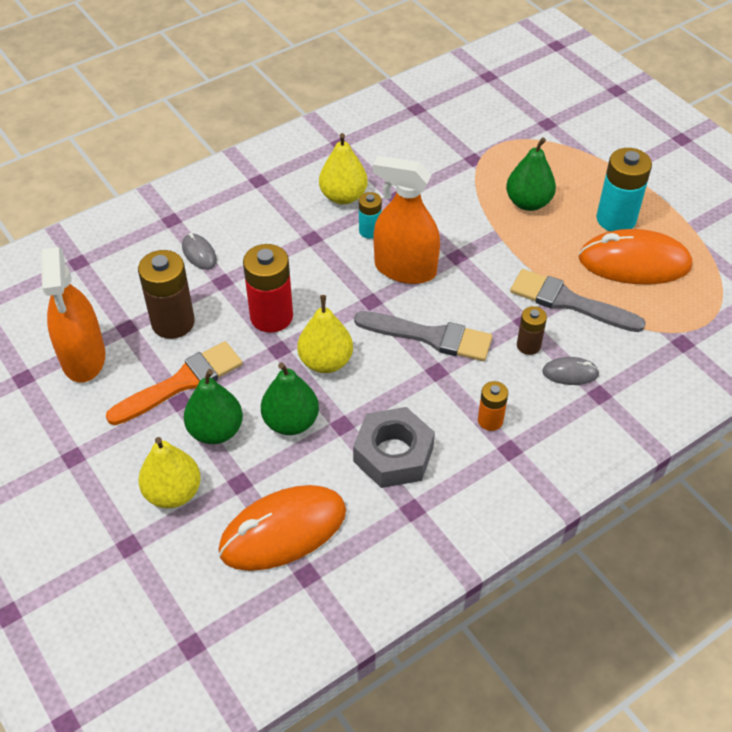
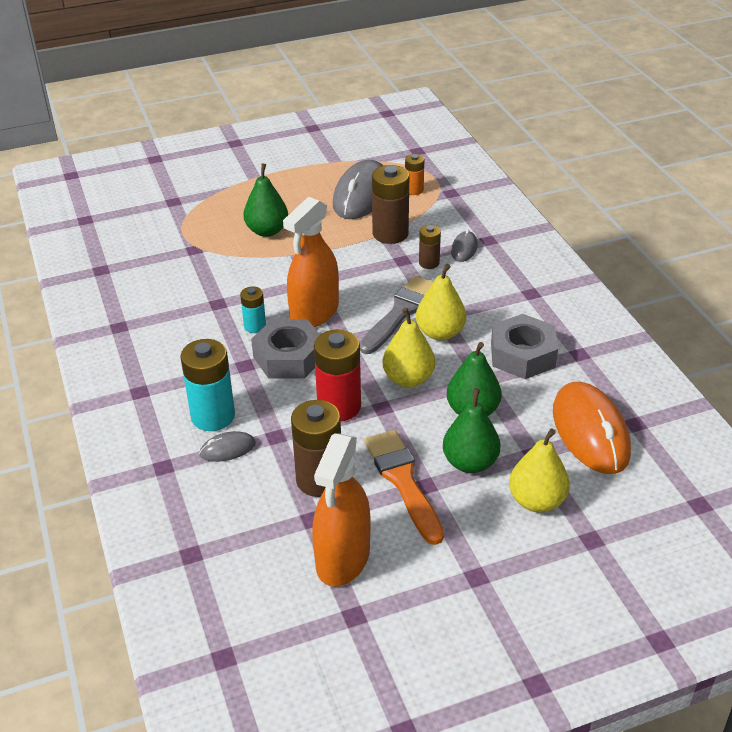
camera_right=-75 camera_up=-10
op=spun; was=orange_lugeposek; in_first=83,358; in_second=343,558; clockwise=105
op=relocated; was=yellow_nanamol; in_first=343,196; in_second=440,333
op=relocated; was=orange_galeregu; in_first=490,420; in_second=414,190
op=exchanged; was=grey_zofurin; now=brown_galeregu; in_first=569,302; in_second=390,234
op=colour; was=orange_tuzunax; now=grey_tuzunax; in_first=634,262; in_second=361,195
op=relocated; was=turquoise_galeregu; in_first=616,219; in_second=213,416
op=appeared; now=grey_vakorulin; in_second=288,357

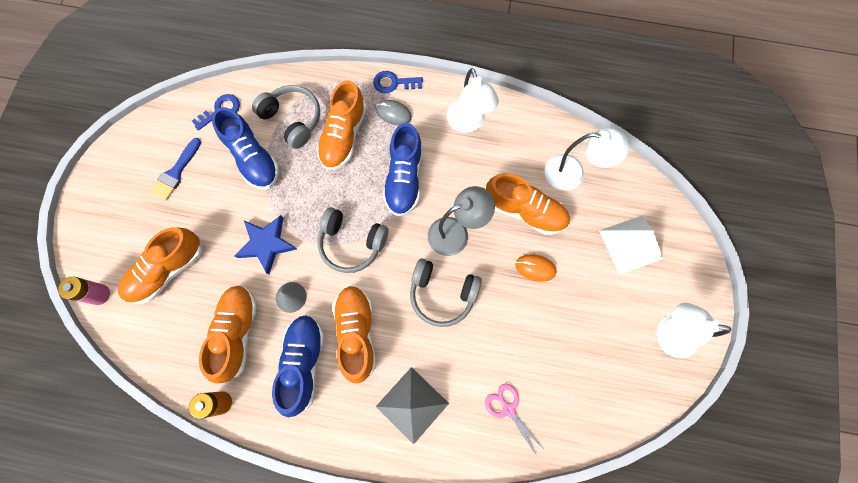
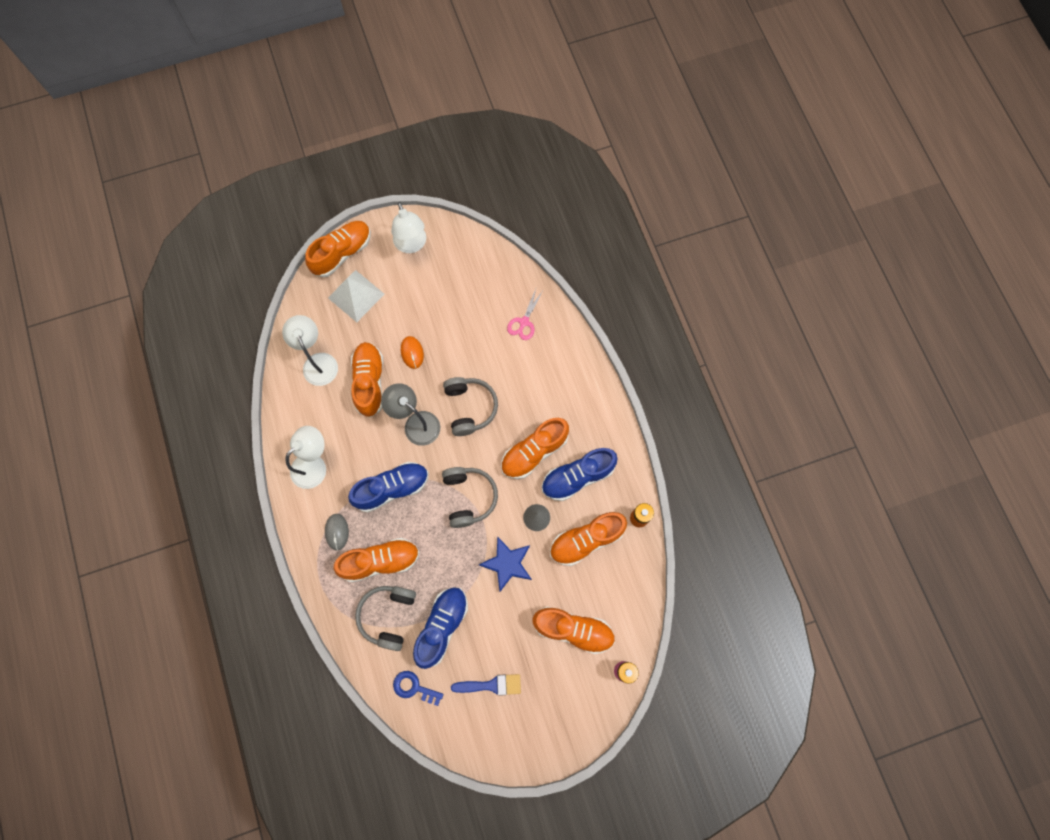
camera_right=-120 camera_up=0
op=missing; was=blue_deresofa; in_first=394,83
op=missing; was=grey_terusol; in_first=412,404
op=appeared; now=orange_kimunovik; in_second=342,253

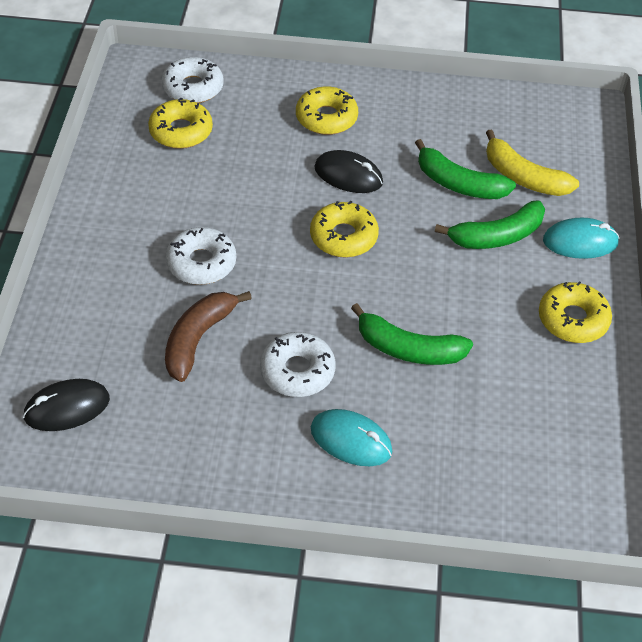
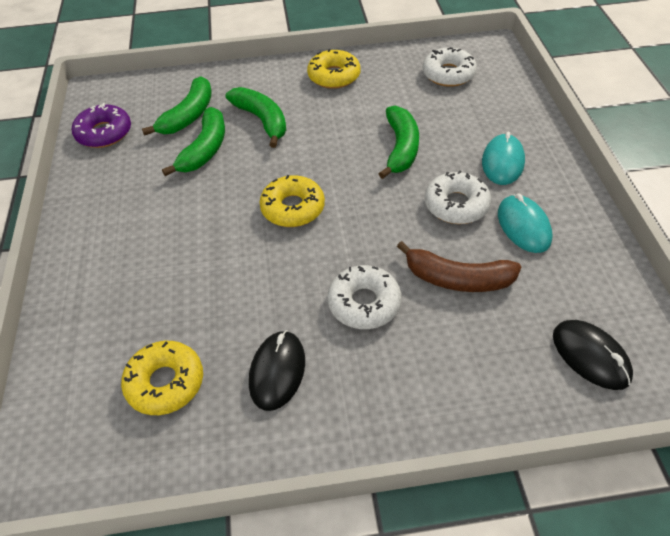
camera_right=-100 camera_up=0
op=relocated; was=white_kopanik; in_first=193,88; in_second=448,74
op=missing; was=yellow_kopanik; in_first=326,118
op=relocated; was=black_tuzunax; in_first=348,175; in_second=277,371
op=colour; was=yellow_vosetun; now=green_vosetun; in_first=523,177; in_second=188,115
op=relocated; was=turquoise_tuzunax; in_first=580,242; in_second=523,226
op=appeared; now=purple_kopanik; in_second=104,133

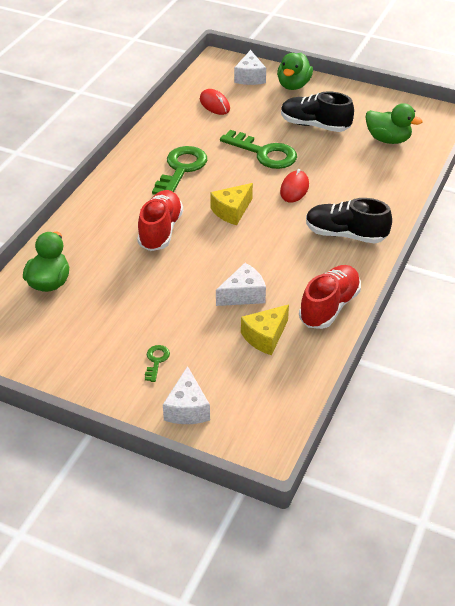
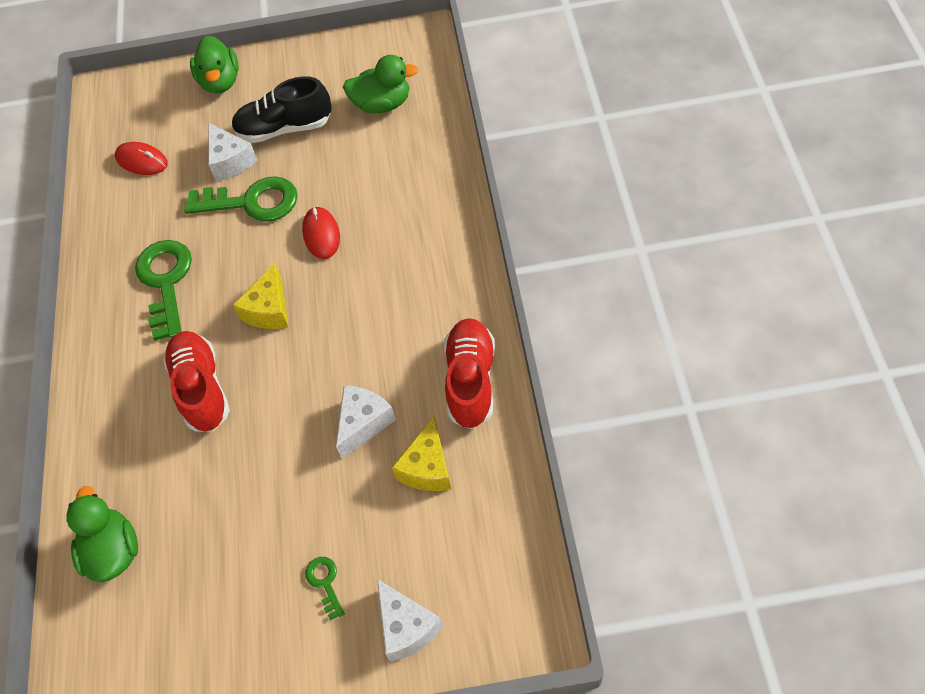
camera_right=-25 camera_up=15
op=relocated; was=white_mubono; in_first=250,77; in_second=230,161
op=missing; was=black_kimunovik; in_first=345,234

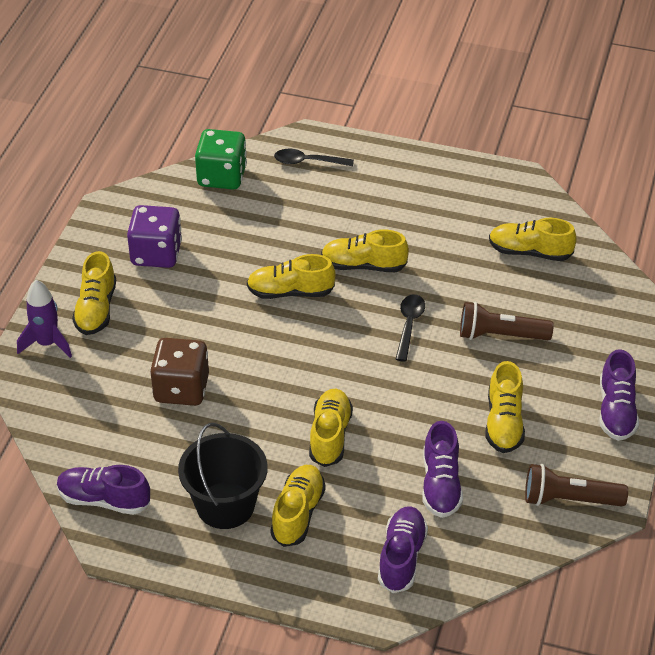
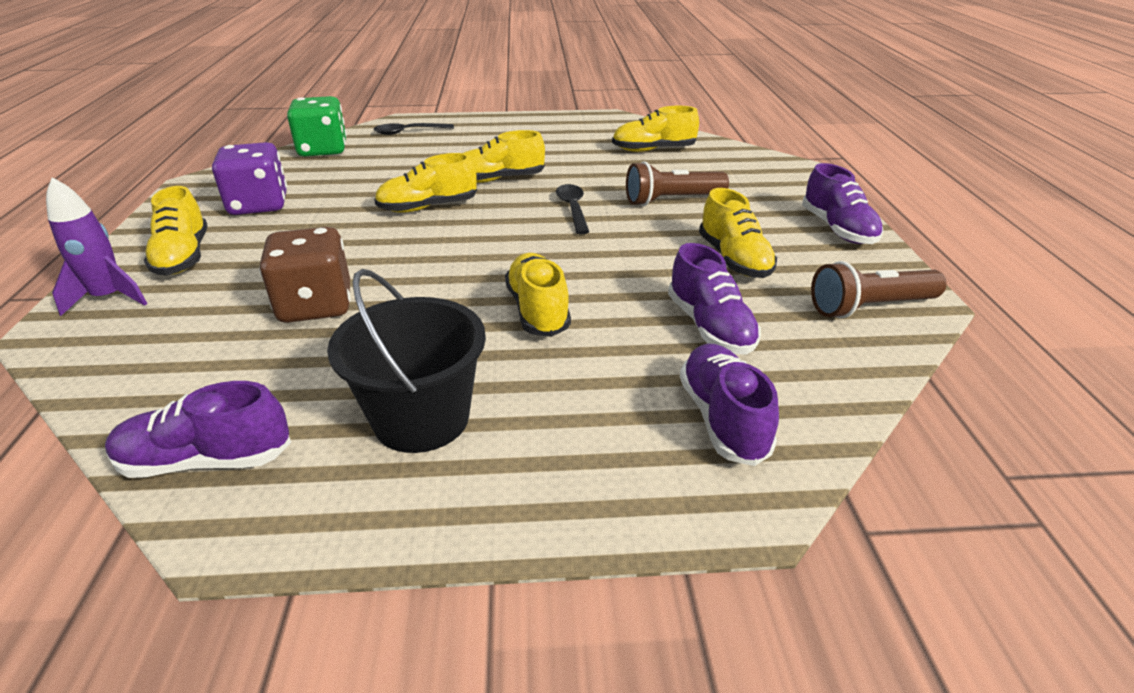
camera_right=-20 camera_up=-10
op=missing; was=yellow_kimunovik; in_first=298,513

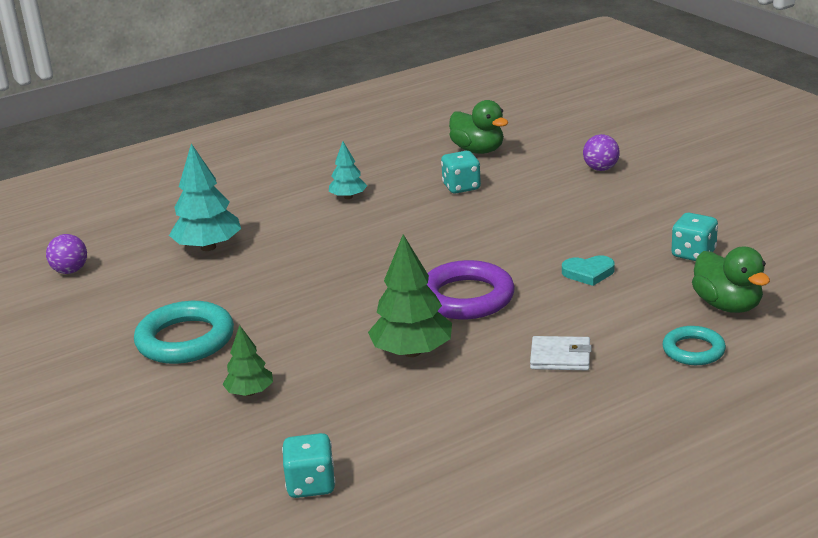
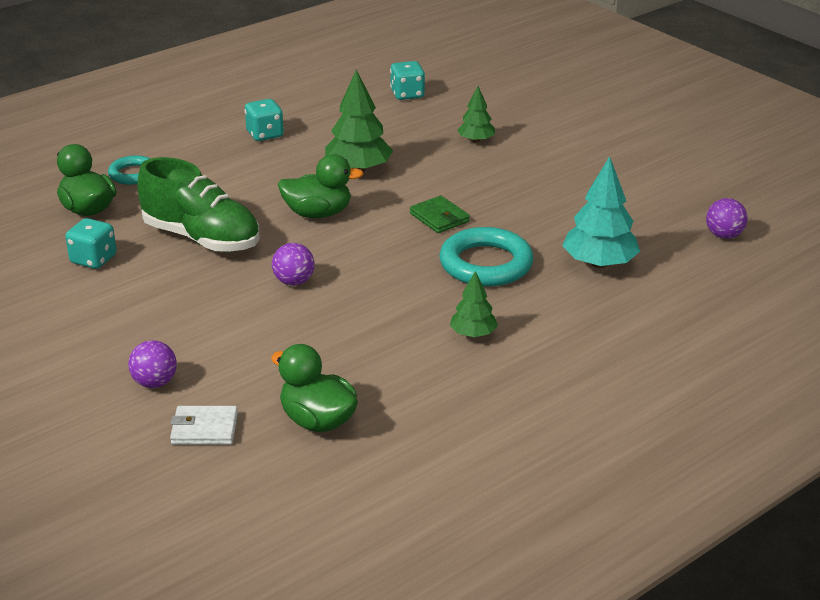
camera_right=170 camera_up=5
op=relocated; was=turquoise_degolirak; in_first=185,340; in_second=486,264
op=colour; was=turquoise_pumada; now=green_pumada; in_first=348,197; in_second=473,334
op=exchanged; was=purple_degolirak; now=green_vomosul; in_first=466,297; in_second=318,213
op=relocated; was=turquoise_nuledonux; in_first=461,187; in_second=265,134
op=relocated; was=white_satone; in_first=560,357; in_second=204,429
op=exchanged; was=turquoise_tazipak; now=green_kimunovik; in_first=588,273; in_second=202,238
op=appeared; now=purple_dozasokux; in_second=294,282
op=appeared; now=green_satone; in_second=439,217

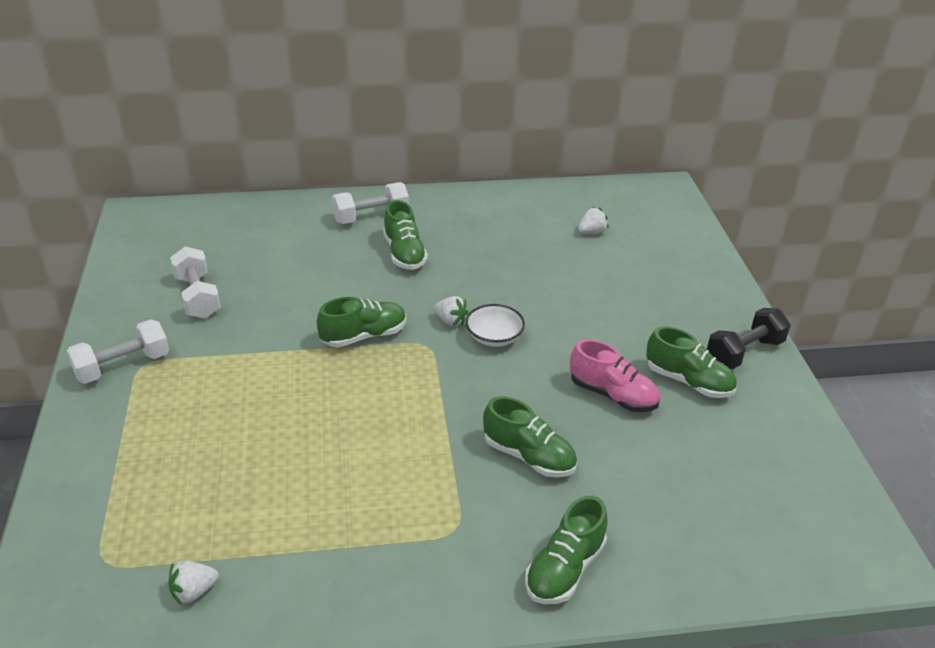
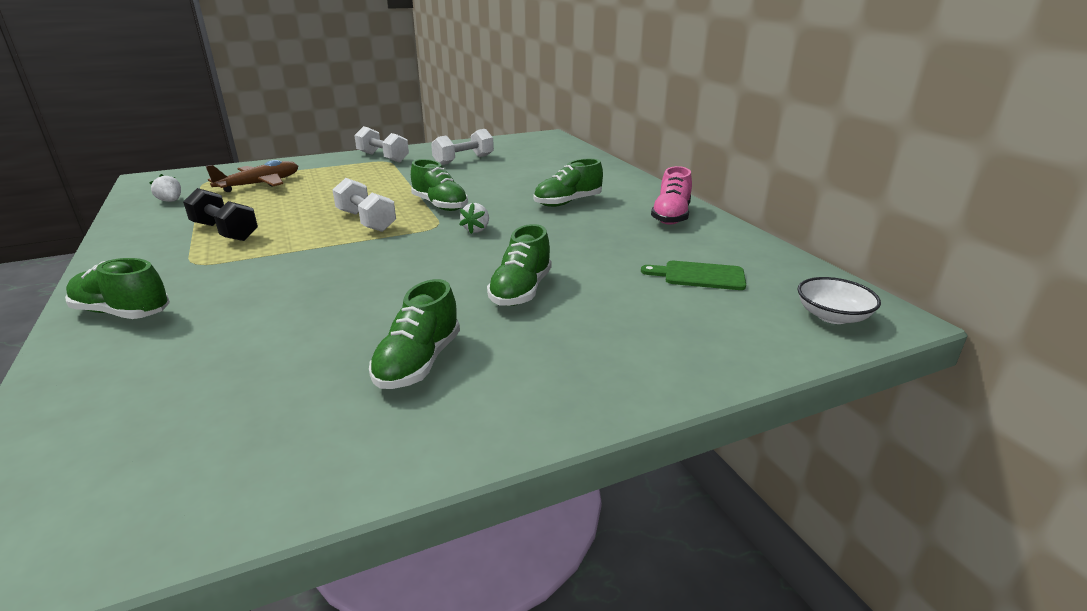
camera_right=75 camera_up=-10
op=relocated; was=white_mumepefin; in_first=371,217; in_second=366,221
op=relocated; was=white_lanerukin; in_first=494,337; in_second=832,316
op=relocated; was=green_kimunovik; in_first=529,456; in_second=521,291
op=relocated; was=pink_kimunovik; in_first=613,395; in_second=671,216
op=exchanged; was=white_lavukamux; now=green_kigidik; in_first=591,232; in_second=699,276
op=relocated; was=black_mumepefin; in_first=744,352; in_second=225,232
op=appeared; now=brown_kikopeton; in_second=260,184

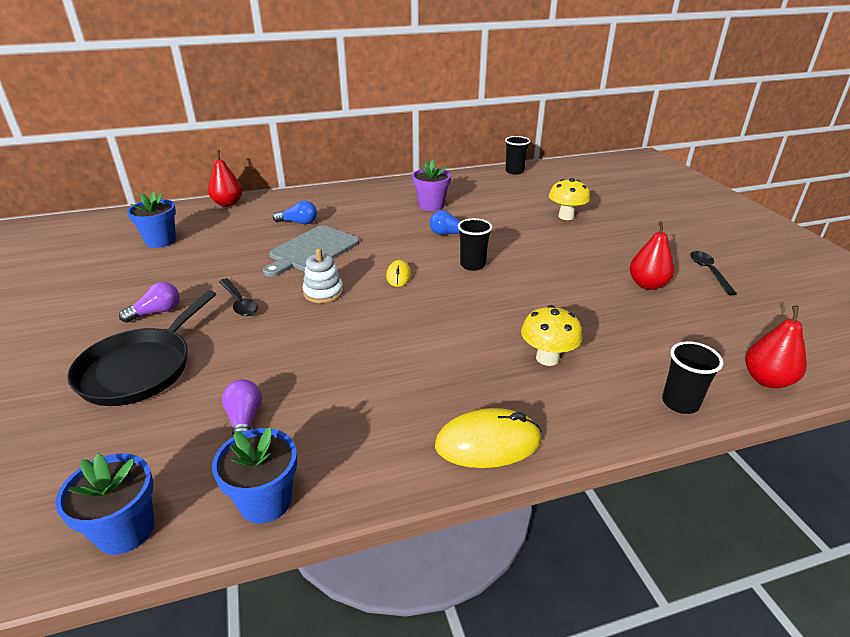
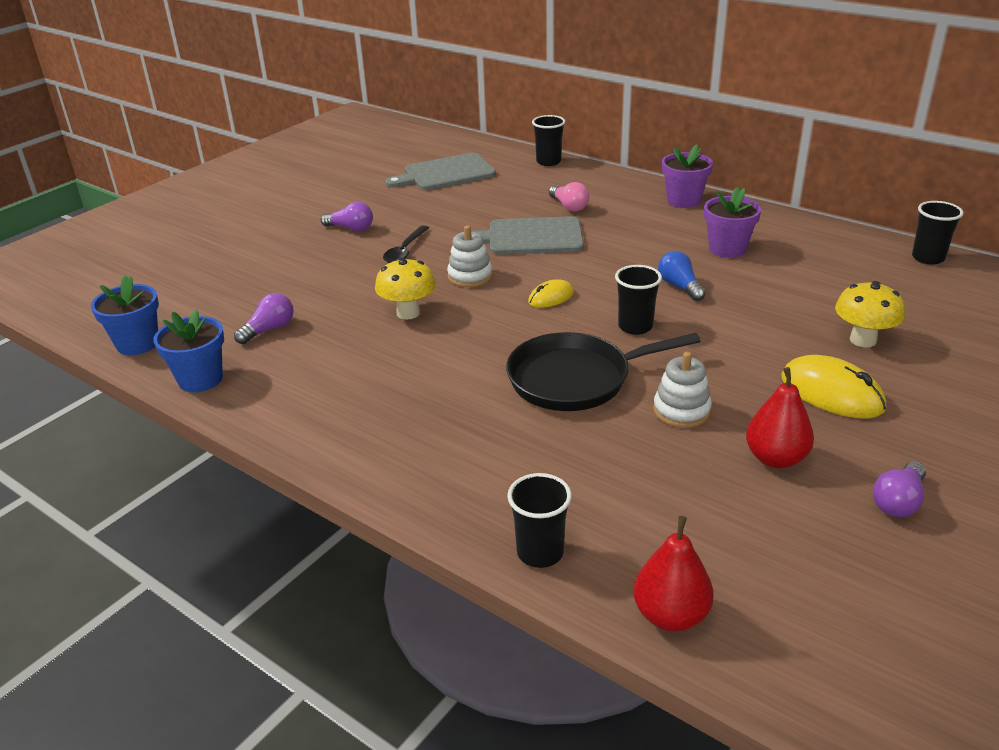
camera_right=55 camera_up=0
op=relocated; was=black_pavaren; in_first=140,369; in_second=575,379
op=exchanged; was=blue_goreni; now=grey_kigidik; in_first=160,241; in_second=445,173
op=exchanged; was=red_nanamol; now=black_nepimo; in_first=228,203; in_second=548,162
op=colour; was=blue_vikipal; now=pink_vikipal; in_first=298,222; in_second=569,206
op=relocated; was=yellow_tuzunax; in_first=488,443; in_second=831,393
op=relocated; was=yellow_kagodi; in_first=547,358; in_second=408,313
op=exchanged; was=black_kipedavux; now=purple_vikipal; in_first=708,271; in_second=898,501
op=appeared; now=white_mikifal; in_second=681,410
op=appeared; now=purple_goreni; in_second=683,201

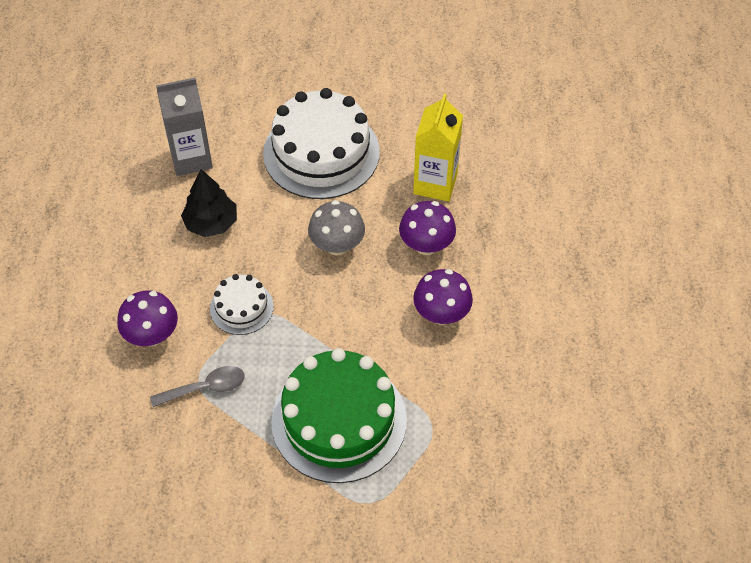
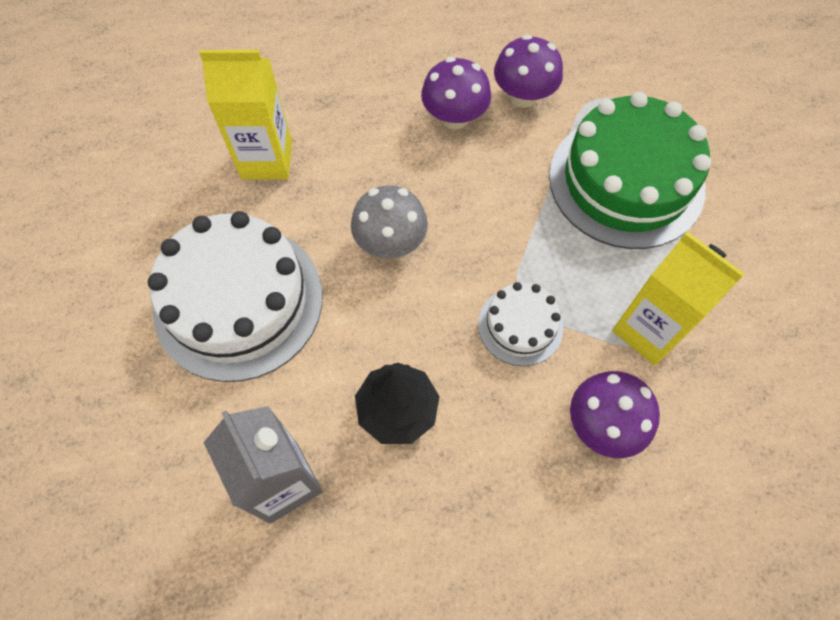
camera_right=-105 camera_up=10
op=exchanged; was=grey_kipedavux; now=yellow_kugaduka; in_first=206,388; in_second=648,330
op=relocated; was=purple_kagodi; in_first=426,245; in_second=523,96

